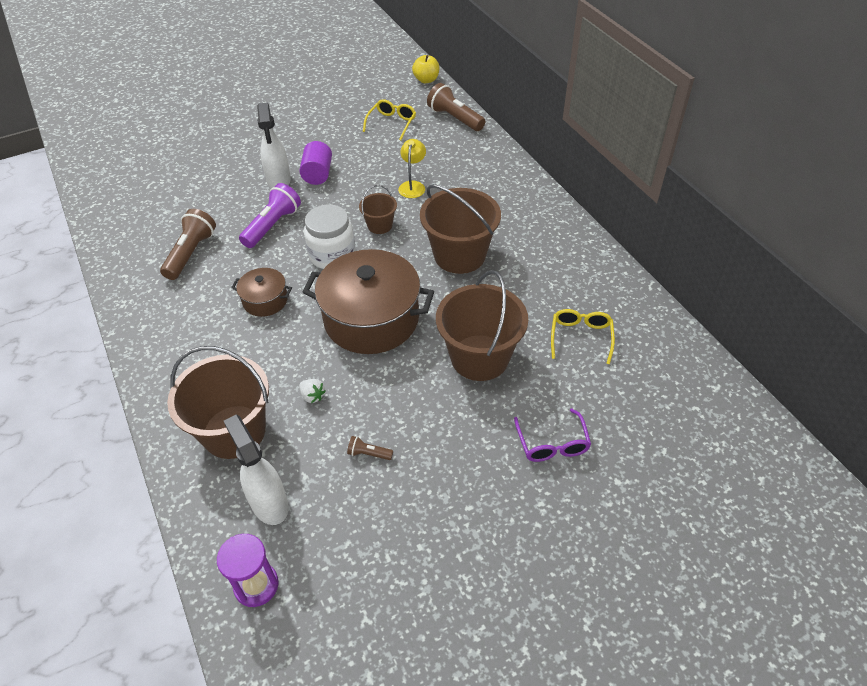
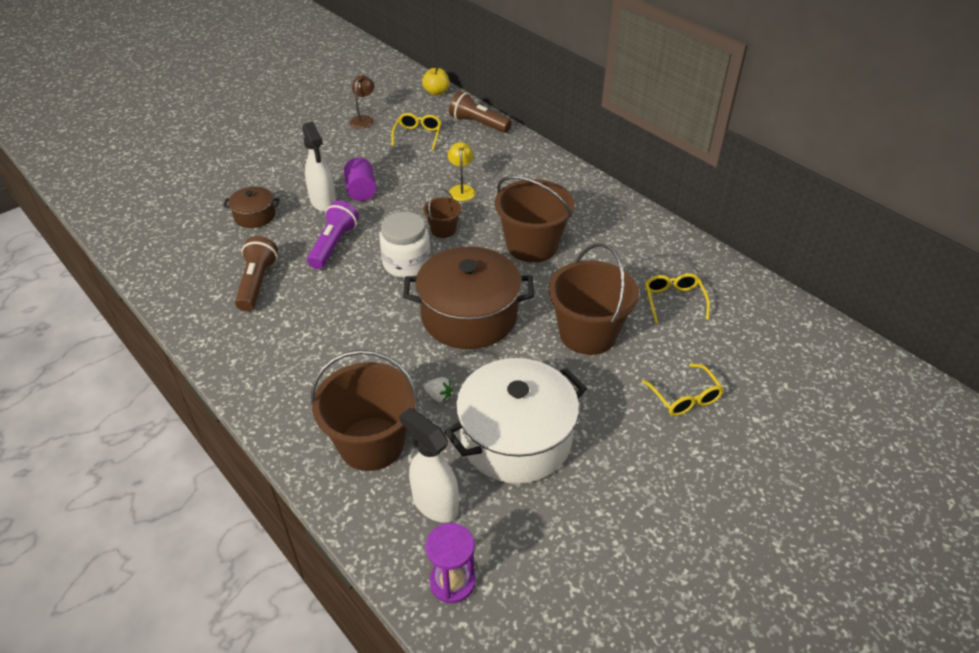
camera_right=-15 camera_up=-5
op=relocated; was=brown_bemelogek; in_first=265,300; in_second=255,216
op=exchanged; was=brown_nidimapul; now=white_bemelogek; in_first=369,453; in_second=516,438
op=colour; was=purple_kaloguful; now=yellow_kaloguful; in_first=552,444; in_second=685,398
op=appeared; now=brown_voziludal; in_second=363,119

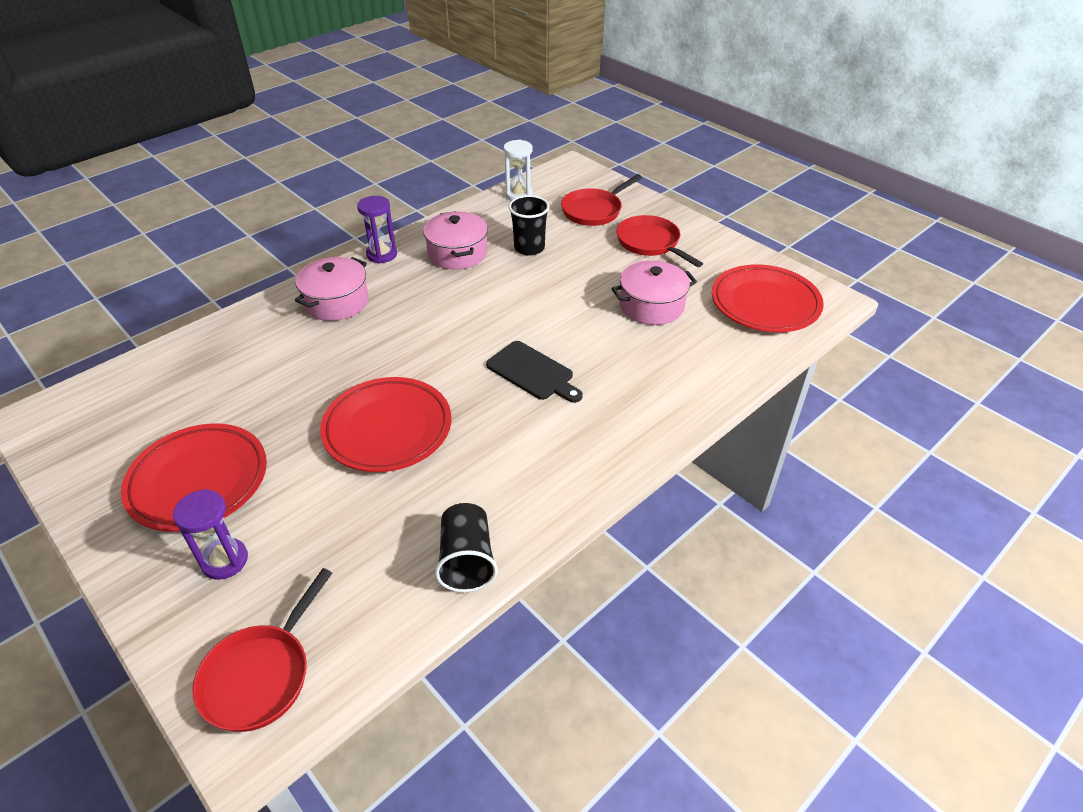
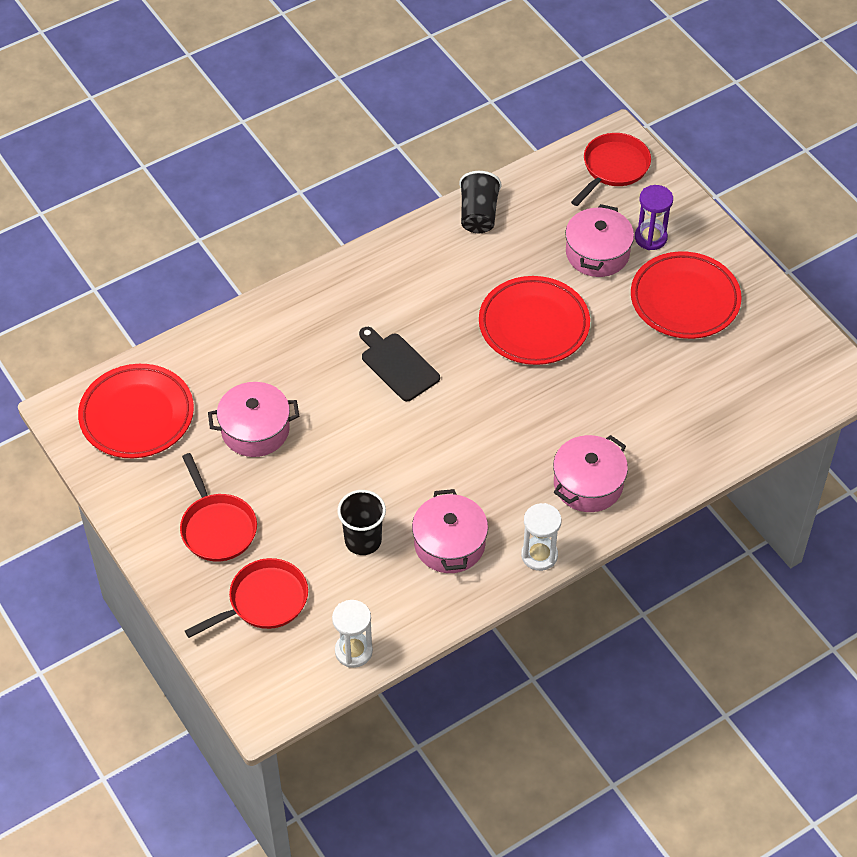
camera_right=-170 camera_up=10
op=colour; was=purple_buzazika; now=white_buzazika; in_first=382,254; in_second=539,555
op=appeared; now=pink_bemelogek; in_second=597,253

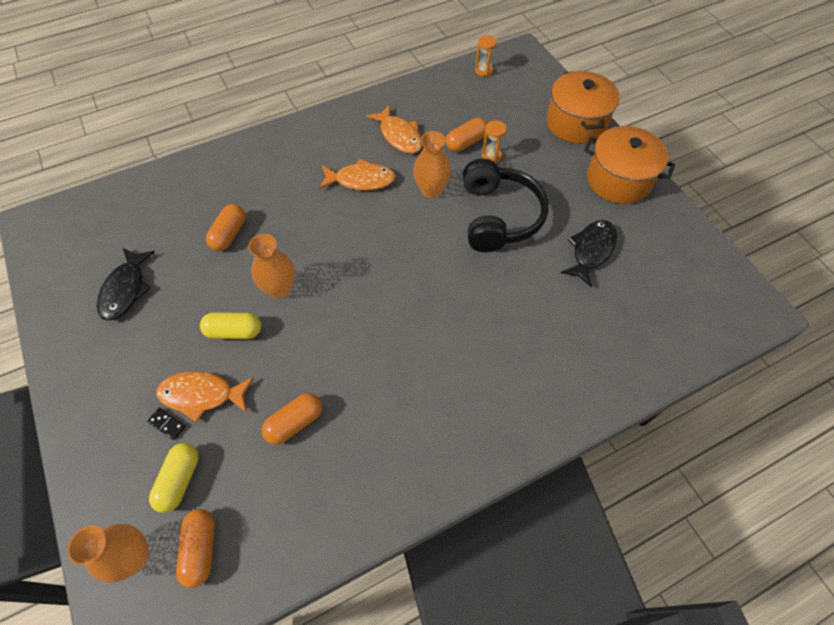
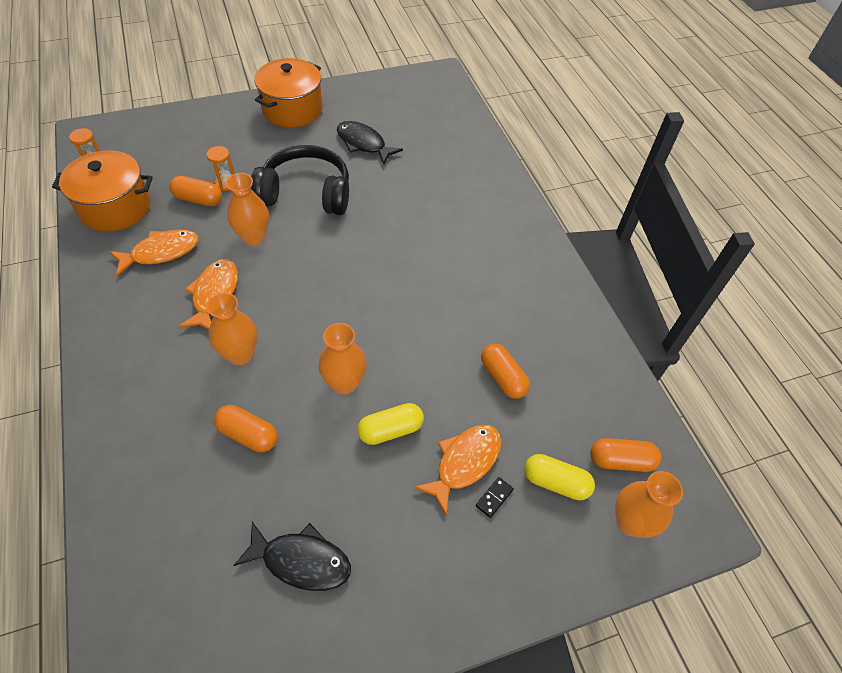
camera_right=-85 camera_up=-5
op=spun; was=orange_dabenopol; in_first=202,395; in_second=464,463; clockwise=-150
op=spun; was=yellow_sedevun; in_first=234,331; in_second=390,430; clockwise=60
op=spun; was=orange_sedevun; in_first=466,142; in_second=198,199; clockwise=-45
op=relocated; was=orange_bemelogek; in_first=576,123; in_second=115,207
op=appeared; now=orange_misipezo; in_second=240,354

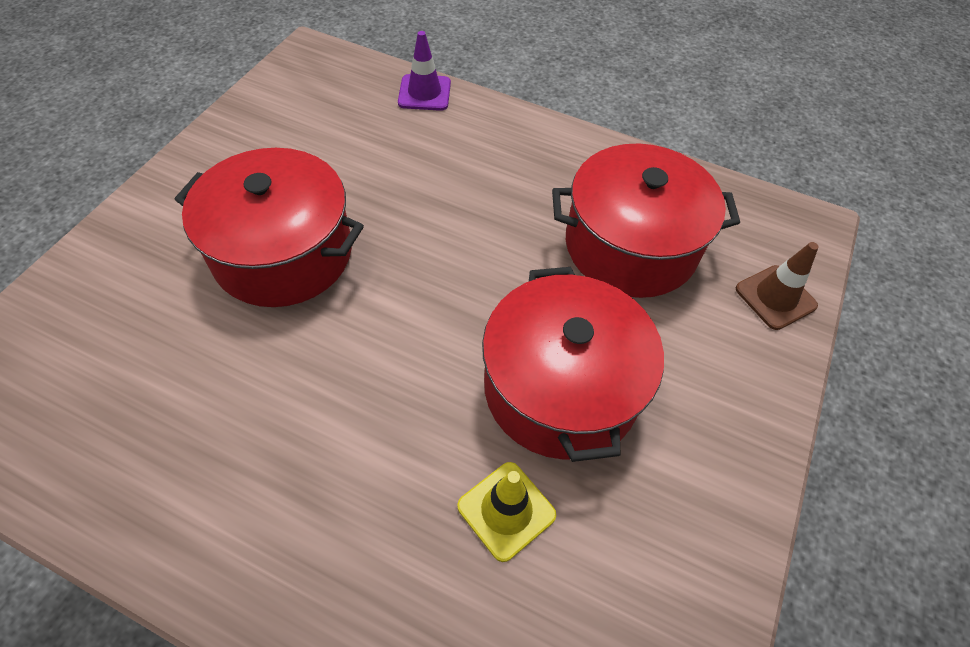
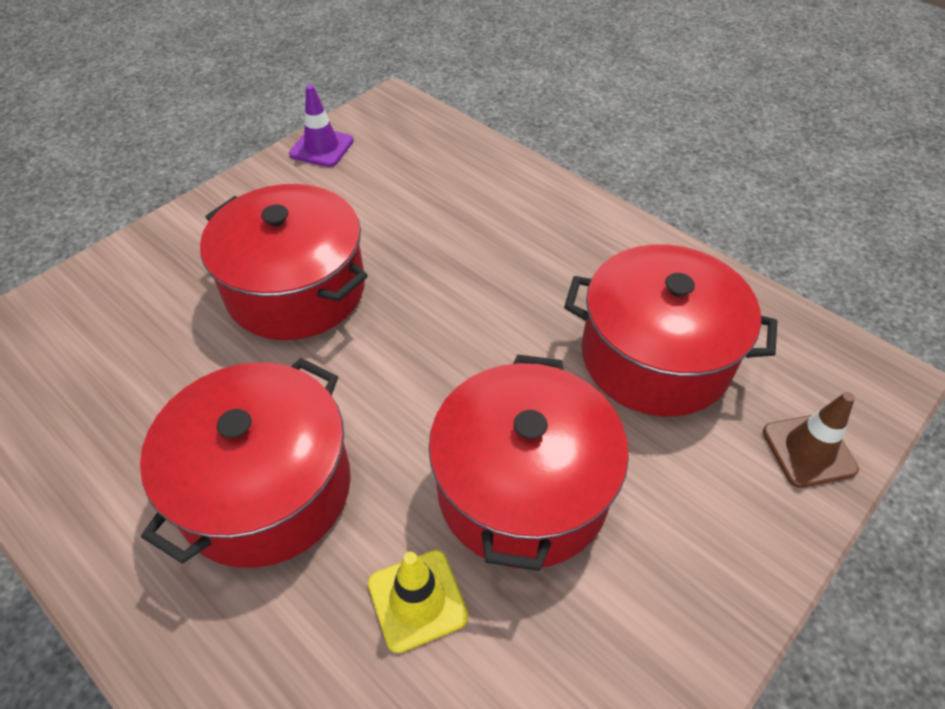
camera_right=20 camera_up=-5
op=relocated; was=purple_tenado; in_first=424,93; in_second=322,147
op=appeared; now=red_bemelogek; in_second=265,488

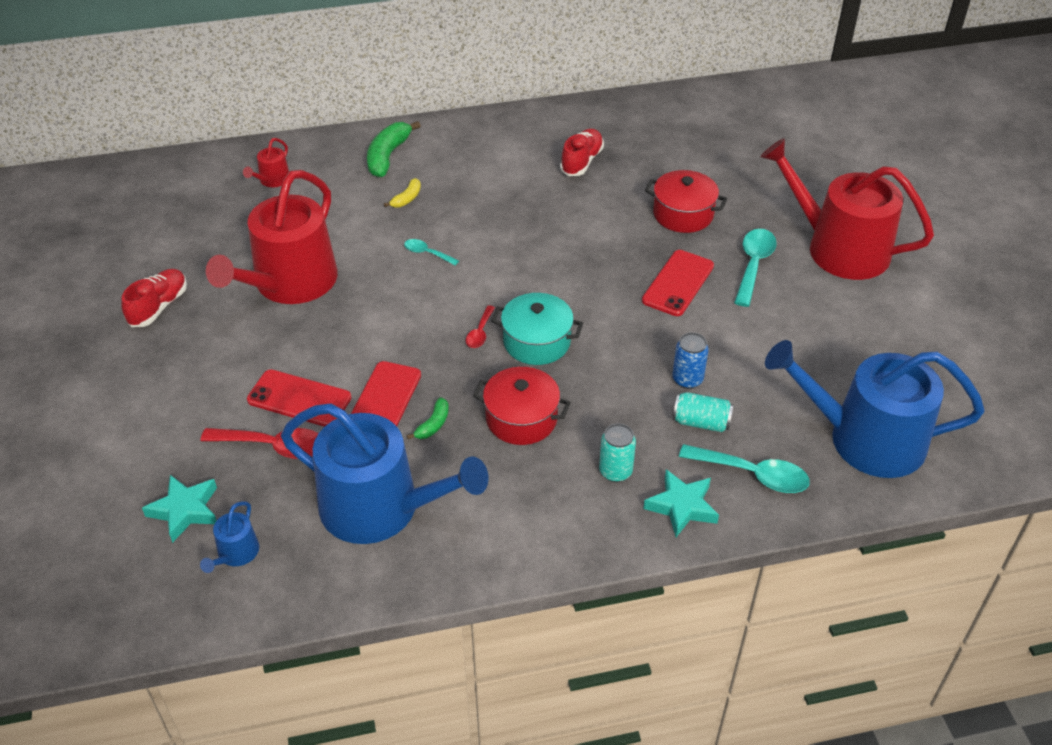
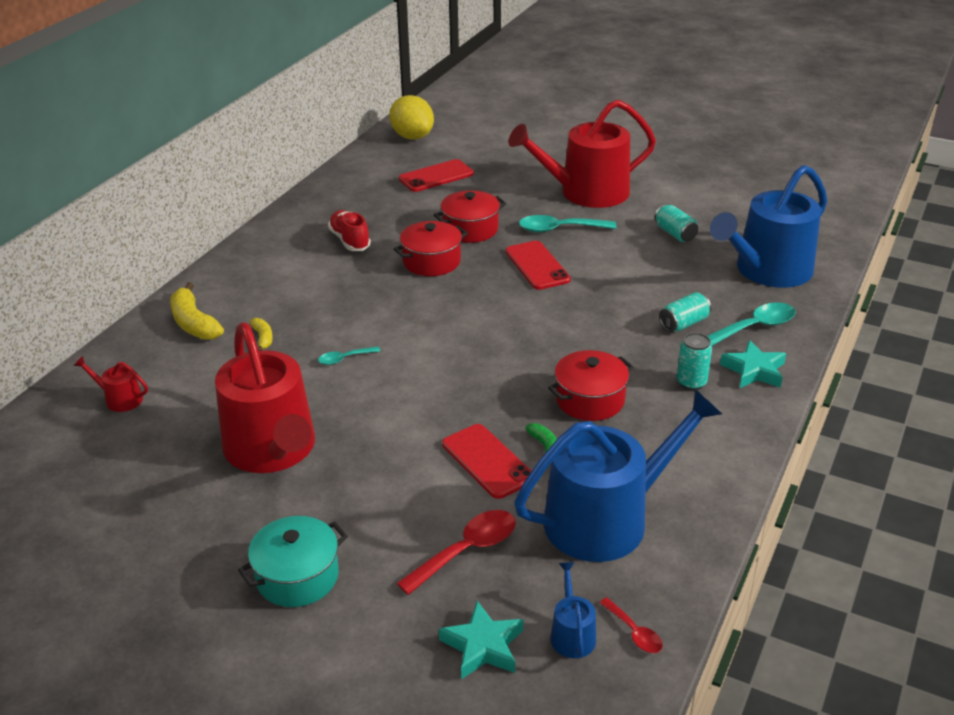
camera_right=-50 camera_up=-10
op=missing; was=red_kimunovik; in_first=158,307
op=spun; was=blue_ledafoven; in_first=235,554; in_second=572,633; clockwise=-150
op=spun; was=red_ledafoven; in_first=272,180; in_second=119,399; clockwise=135
op=relocated; was=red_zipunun; in_first=299,399; in_second=436,176
op=colour; was=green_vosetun; now=yellow_vosetun; in_first=388,156; in_second=194,323
op=relocated; was=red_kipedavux; in_first=480,333; in_second=634,632
op=relocated; was=turquoise_bemelogek; in_first=537,342; in_second=297,577
op=missing; was=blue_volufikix; in_first=687,379
op=spun; was=turquoise_kipedavux; in_first=753,265; in_second=559,229; clockwise=-60
op=appeared; now=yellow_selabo; in_second=412,137
op=appeared; now=red_bemelogek; in_second=431,262
op=appeared; now=turquoise_volufikix; in_second=675,233

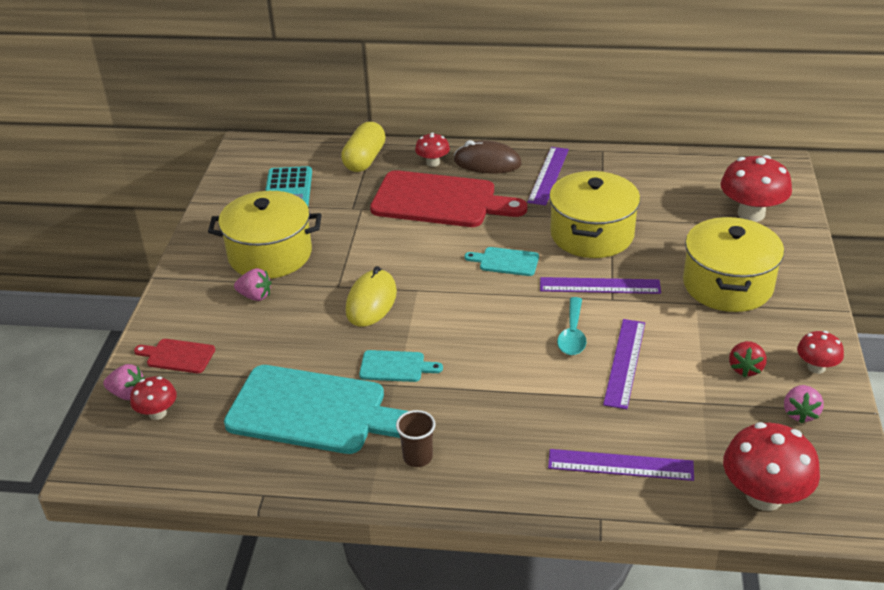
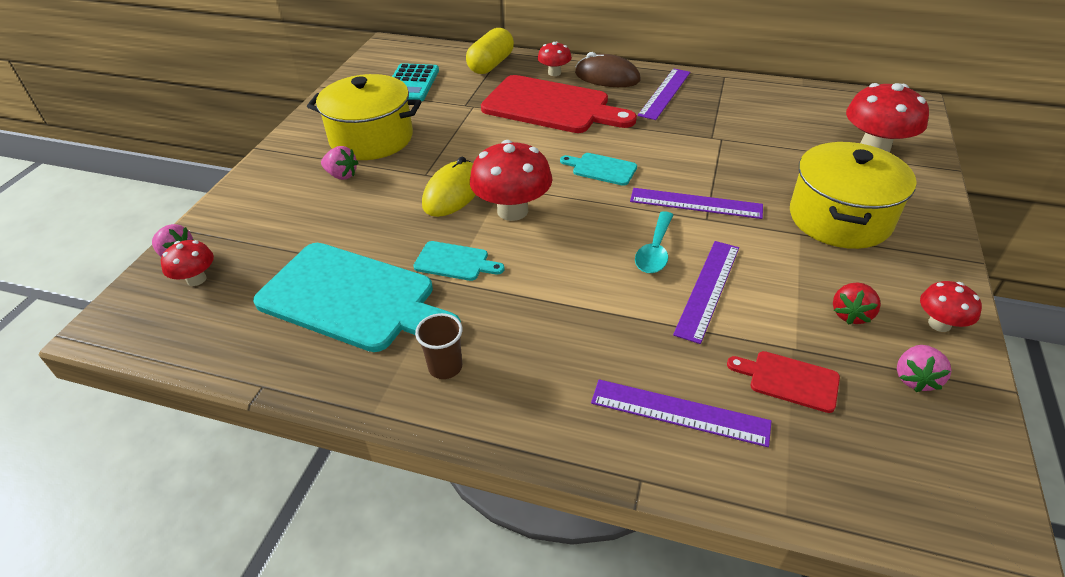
camera_right=10 camera_up=5
op=relocated; was=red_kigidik; in_first=178,356; in_second=789,380
op=missing; was=yellow_bemelogek; in_first=592,234
op=relocated; was=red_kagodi; in_first=764,496; in_second=512,211

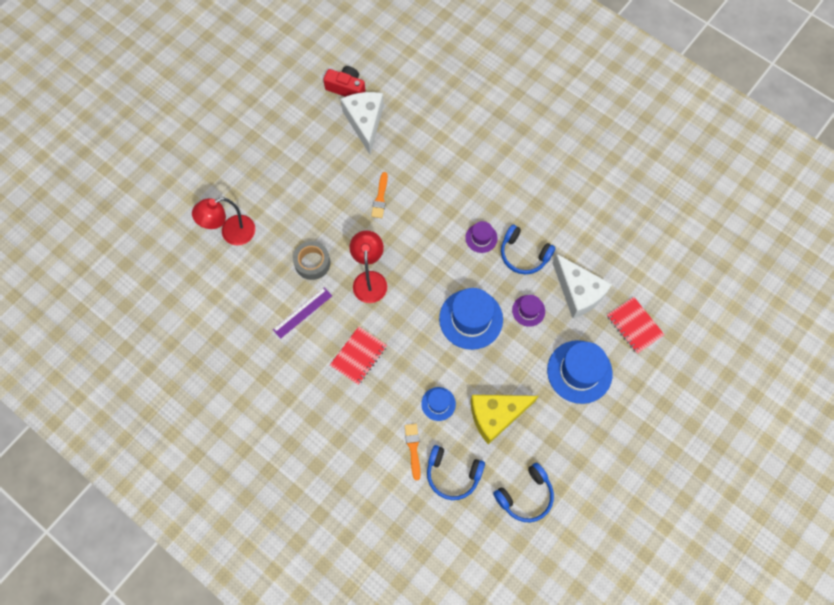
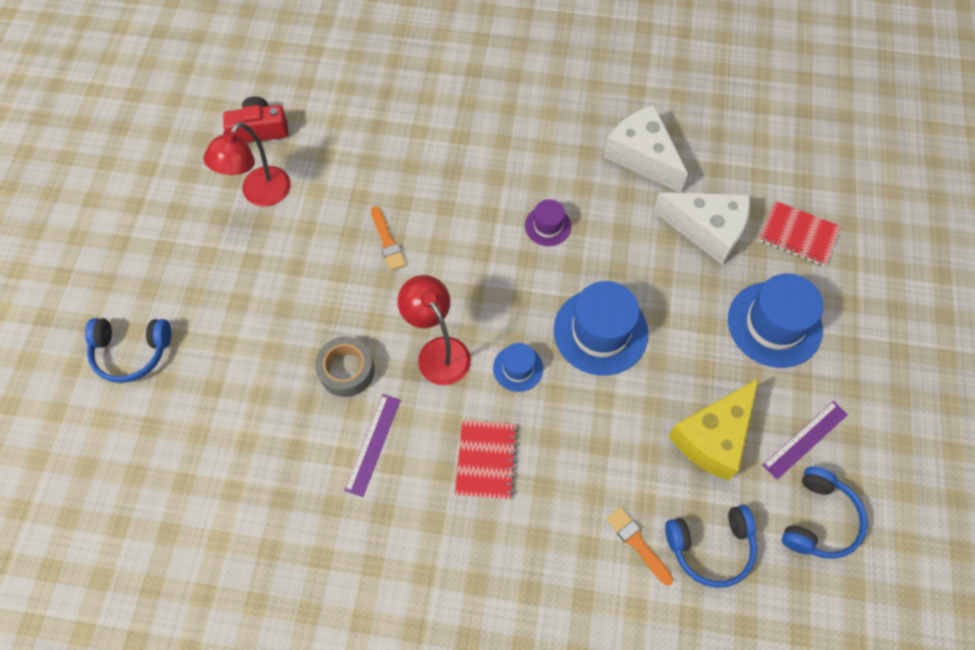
camera_right=-30 camera_up=-5
op=relocated; was=red_voziludal; in_first=231,233; in_second=260,194
op=relocated; was=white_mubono; in_first=365,122; in_second=642,156
op=relocated; was=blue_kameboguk; in_first=438,404; in_second=518,368
op=relocated; was=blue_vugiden; in_first=524,254; in_second=131,352
op=missing; was=purple_kameboguk; in_first=528,310
op=appeared; now=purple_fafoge; in_second=805,439

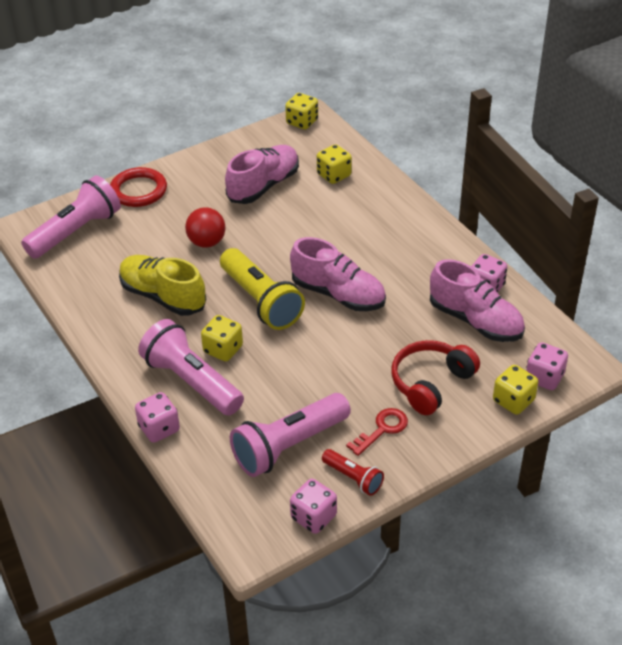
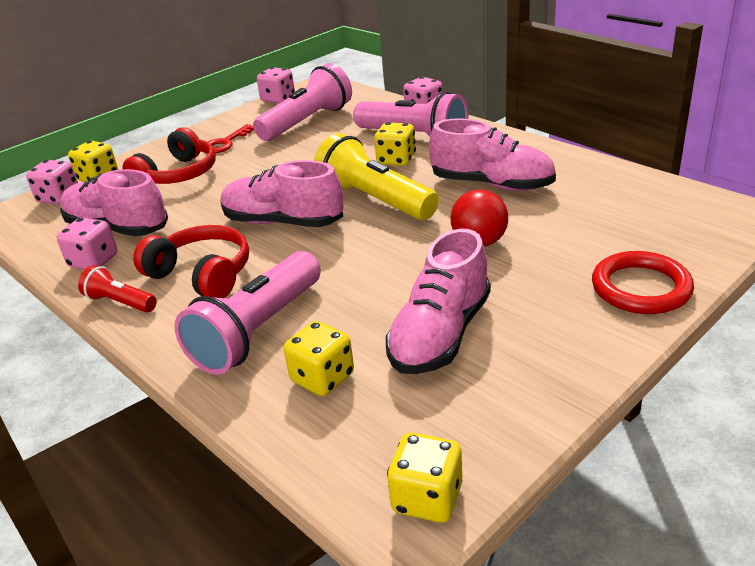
camera_right=170 camera_up=-10
op=relocated; was=pink_nidimapul; in_first=76,232; in_second=258,331
op=colour; was=yellow_kimunovik; now=pink_kimunovik; in_first=163,296; in_second=492,184
op=relocated; was=red_nidimapul; in_first=353,478; in_second=120,302
op=appeared; now=red_vugiden; in_second=202,274

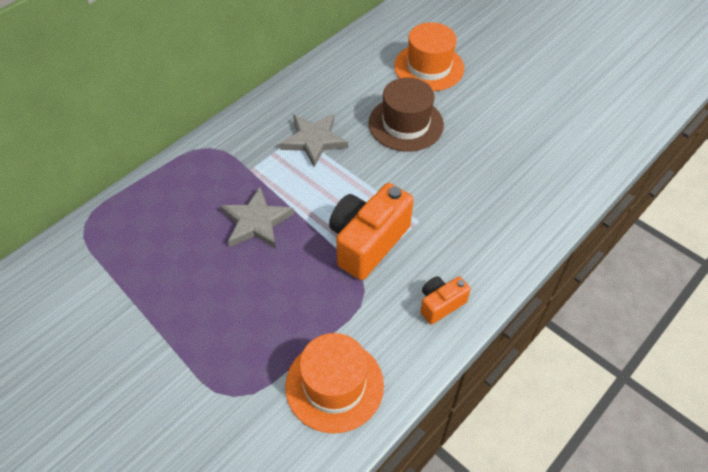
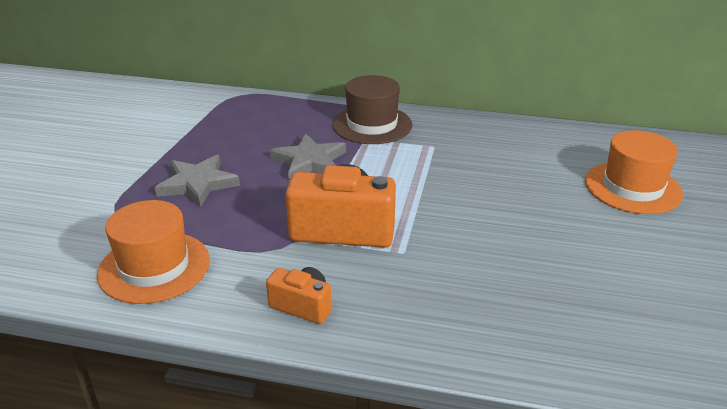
camera_right=60 camera_up=-20
op=relocated; was=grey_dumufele; in_first=314,140; in_second=198,184
op=relocated; was=brown_kameboguk; in_first=406,124; in_second=372,125

